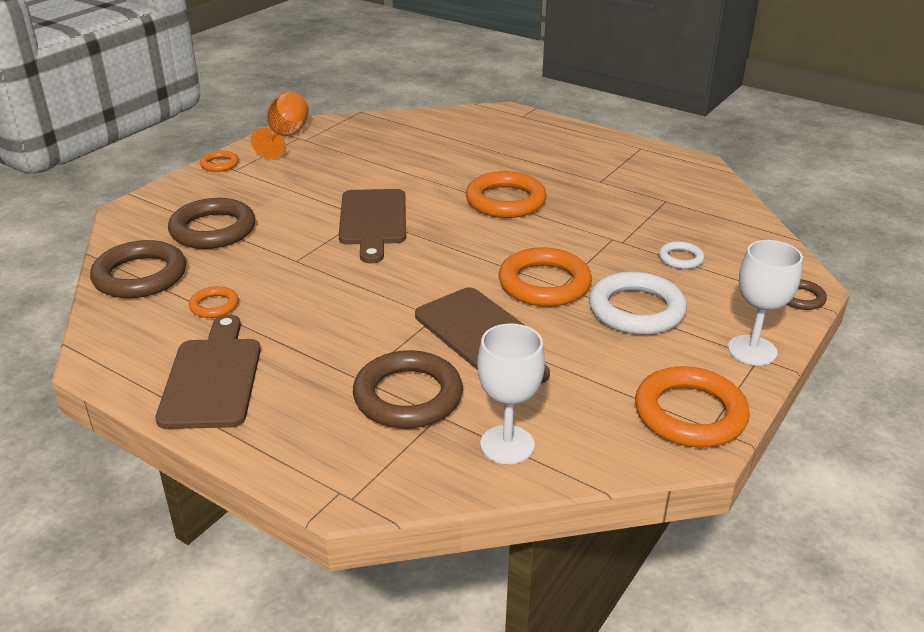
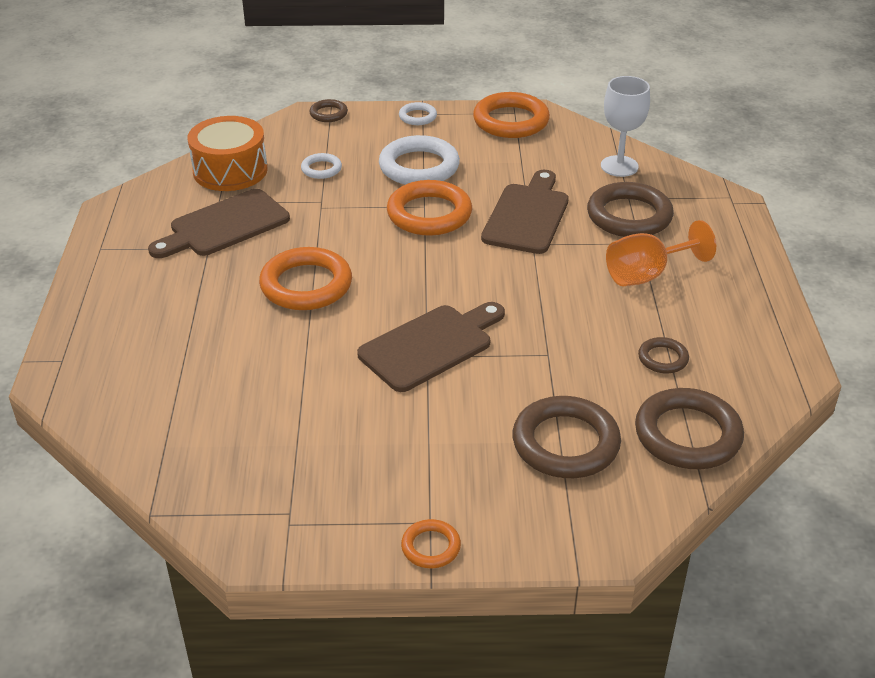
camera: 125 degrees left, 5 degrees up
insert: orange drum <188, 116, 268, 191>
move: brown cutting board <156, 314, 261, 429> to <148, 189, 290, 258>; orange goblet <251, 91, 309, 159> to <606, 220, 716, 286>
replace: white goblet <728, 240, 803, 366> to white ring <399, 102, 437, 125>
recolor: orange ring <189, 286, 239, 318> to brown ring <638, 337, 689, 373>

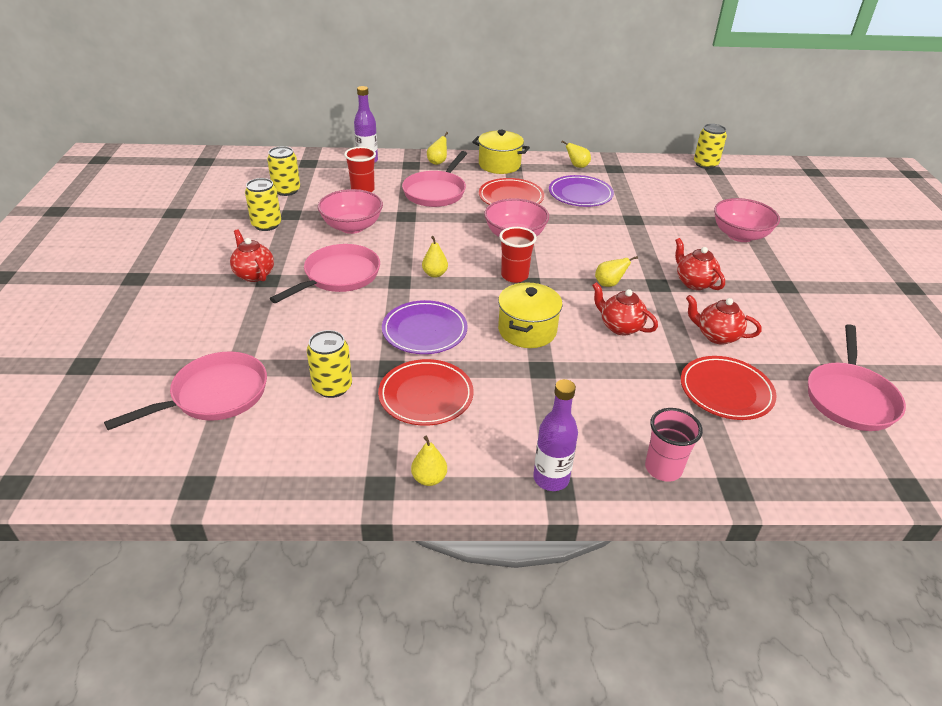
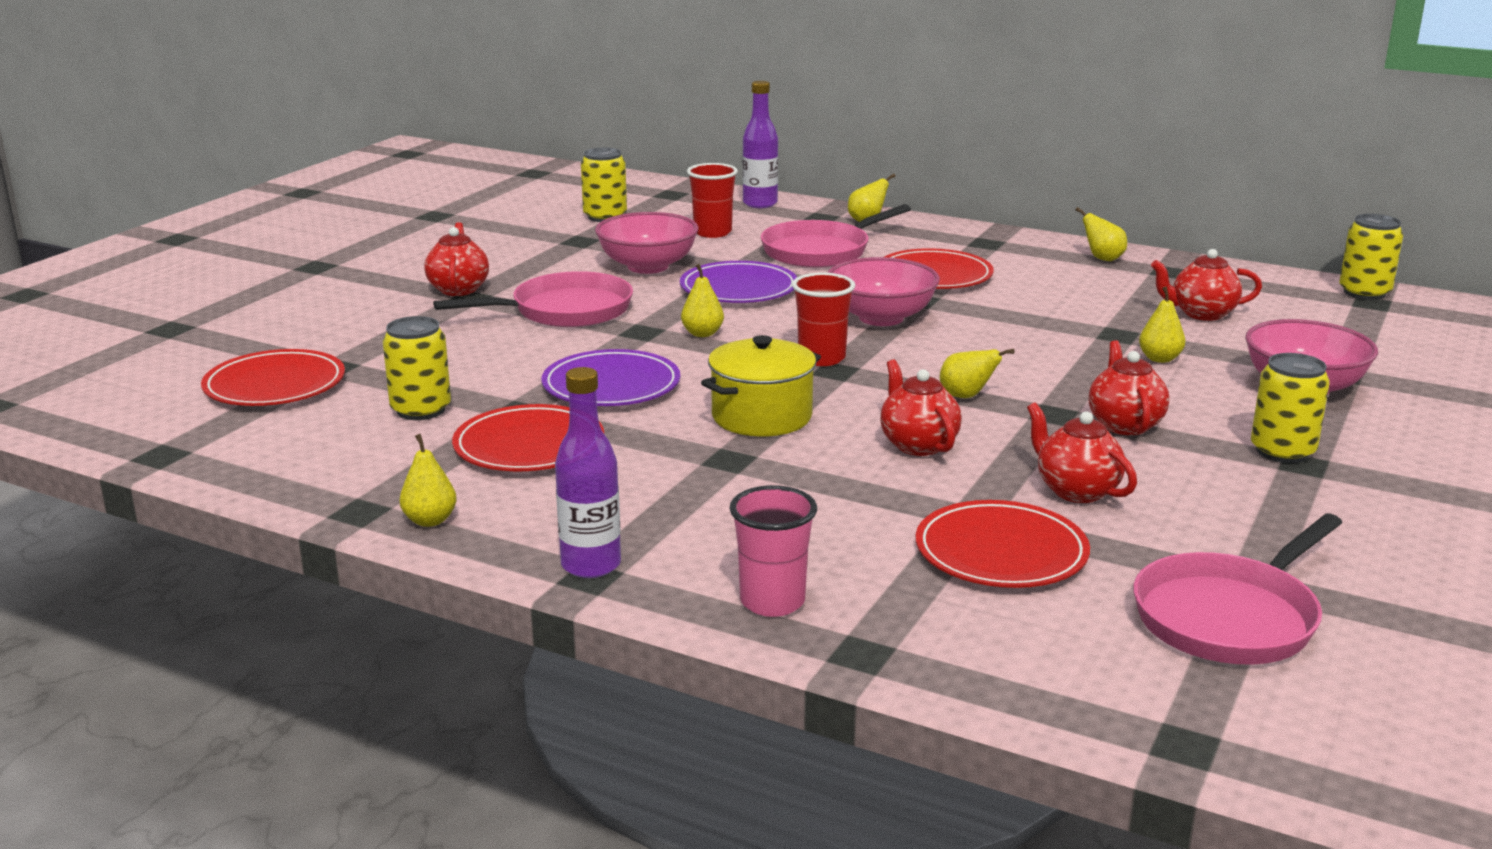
camera: 30 degrees right, 15 degrees down
delete: yellow pot <472, 130, 530, 174>
insert: yellow pear <1139, 286, 1185, 363>; red teapot <1151, 249, 1262, 321>
move: yellow can <245, 178, 281, 231> to <1251, 353, 1330, 463>; purple plate <549, 175, 614, 207> to <680, 261, 797, 303>
replace: pink pan <104, 351, 267, 430> to red plate <201, 349, 345, 406>

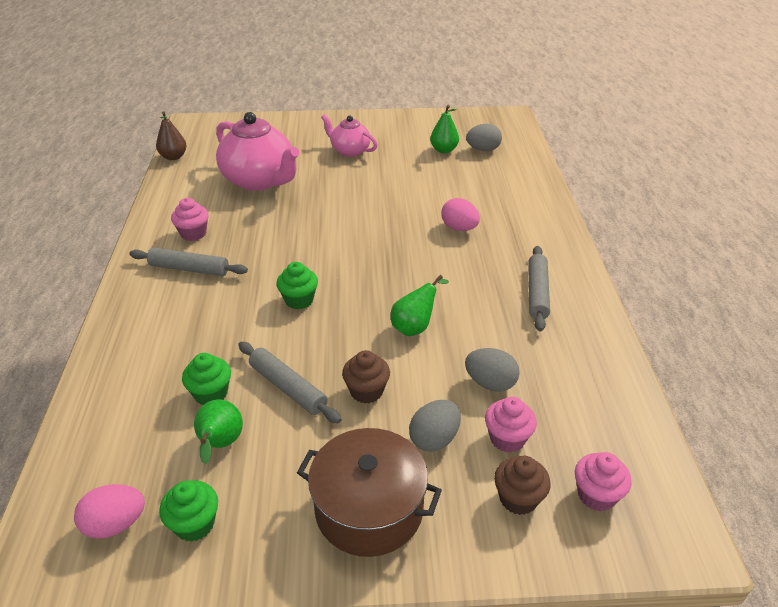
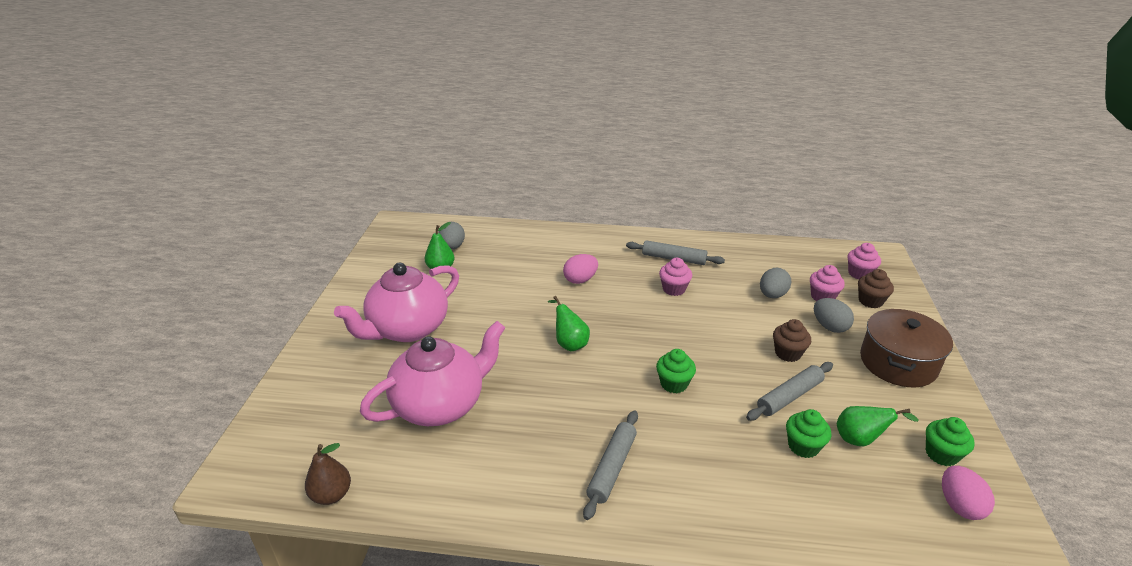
camera: 80 degrees left, 5 degrees down
move: pink cupcake <171, 198, 209, 241> to <659, 258, 692, 296>; green pear <391, 275, 449, 336> to <548, 296, 590, 352>
resize: pink teapot <321, 114, 378, 157> = <334, 263, 459, 342> x1.77

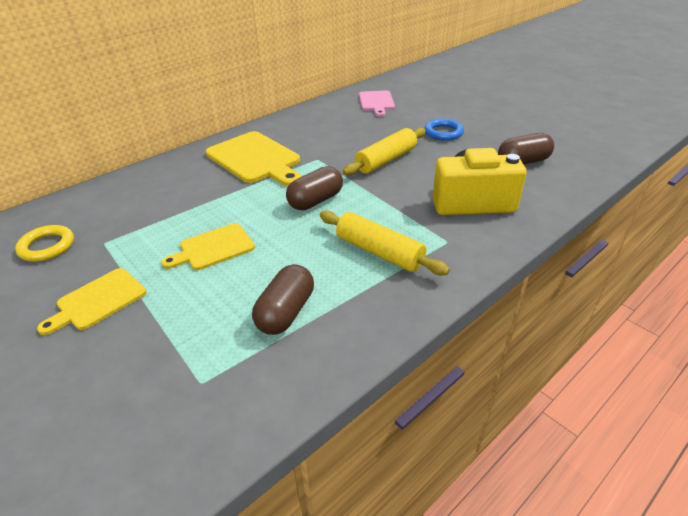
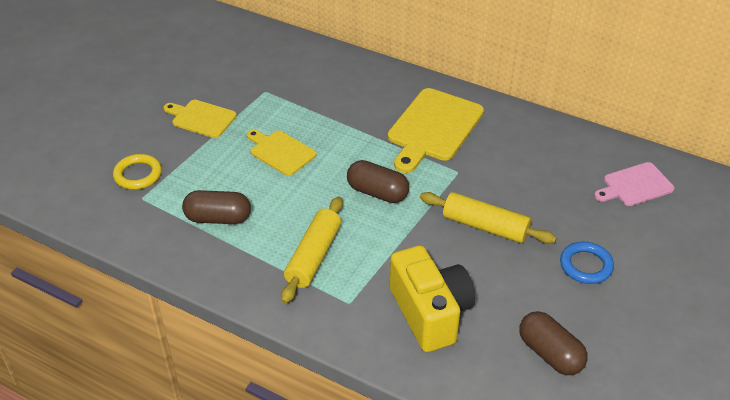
camera: 70 degrees right, 5 degrees up
move: yellow ring <15, 225, 74, 262> to <113, 154, 162, 190>

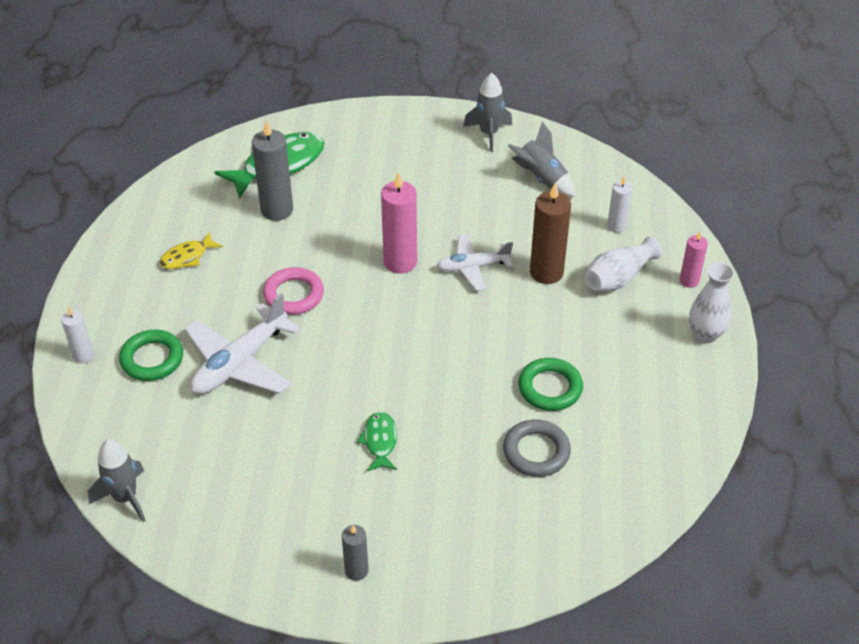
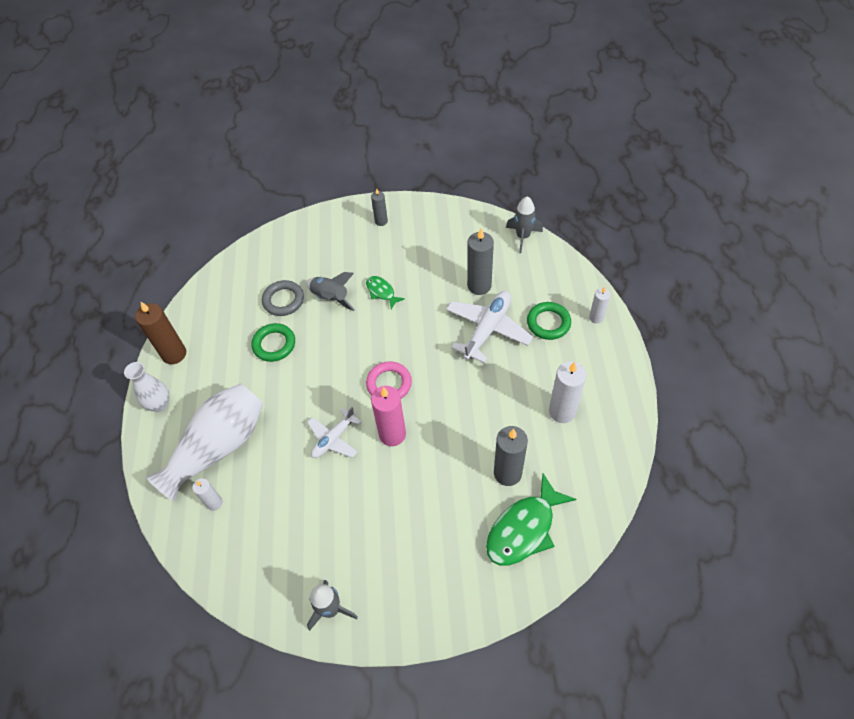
camera: 175 degrees right, 10 degrees up
delete: pink candle <680, 232, 708, 288>
insert: grey candle <467, 229, 494, 295>
move: pink ring <263, 267, 324, 315> to <366, 361, 412, 399>; grey rocket <508, 121, 575, 197> to <306, 272, 355, 311>; brown candle <530, 183, 571, 284> to <135, 302, 186, 364>
replace: yellow fish <159, 232, 223, 269> to white candle <549, 361, 586, 423>
rotate: green fish <357, 411, 397, 471> = <366, 276, 405, 309> 150 degrees clockwise; white plane <437, 234, 513, 291> = <307, 407, 362, 458> 150 degrees clockwise
resize: white vase <585, 236, 662, 291> = <146, 384, 263, 502> x1.78

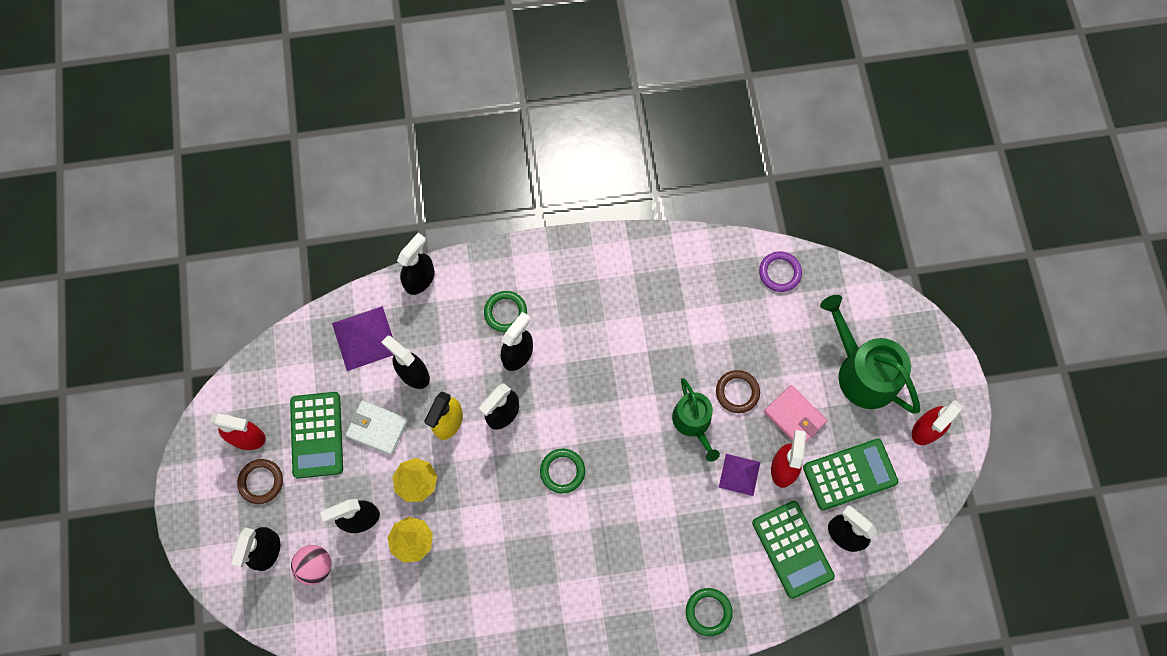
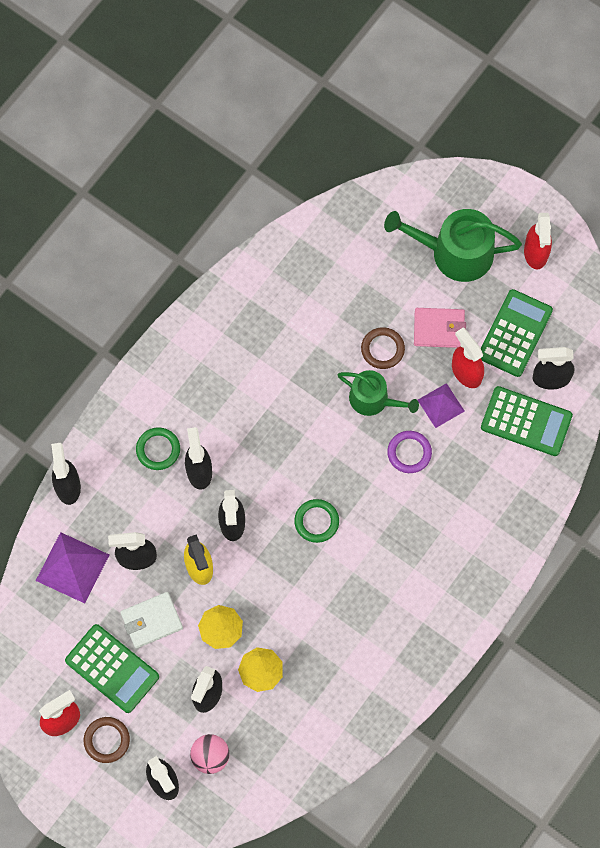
camera: 45 degrees left, 0 degrees up
delete: green ring <686, 588, 733, 636>
move: purple ring <759, 251, 802, 292> to <387, 431, 432, 473>

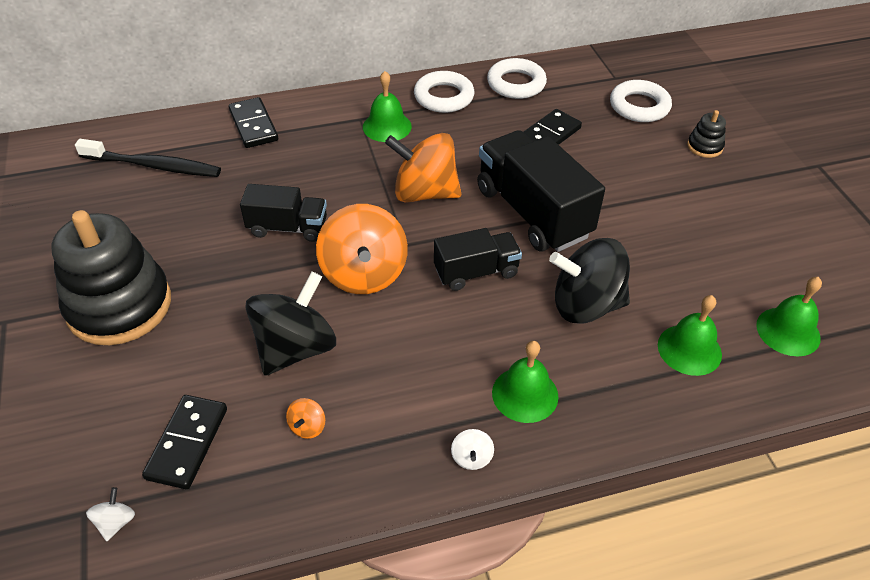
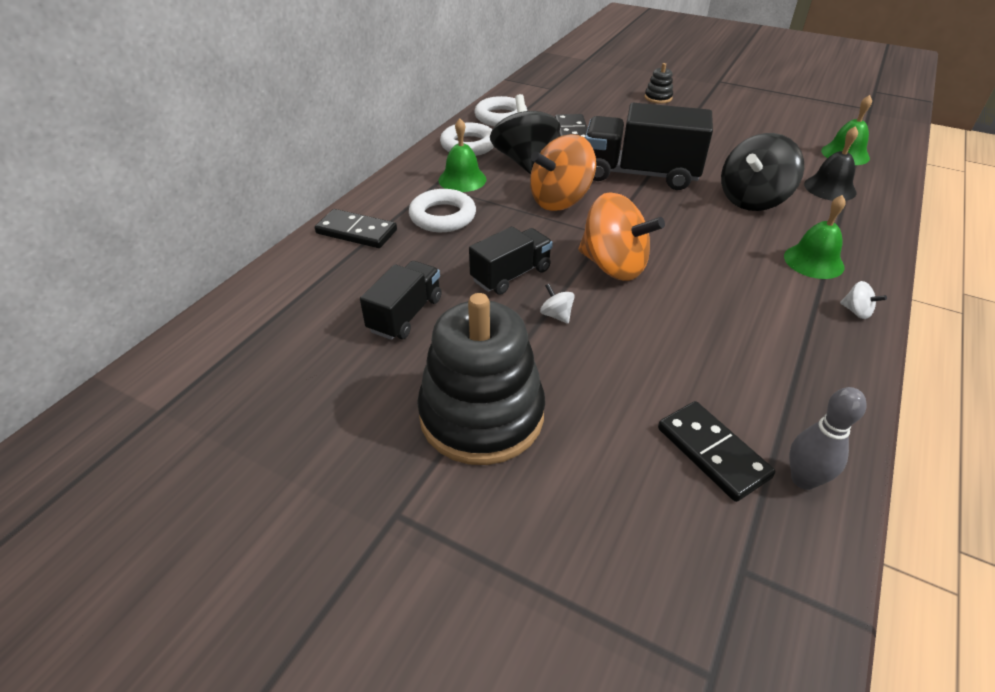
camera: 45 degrees left, 5 degrees down
delete: black toothbrush <75, 139, 221, 177>; orange spinning top <286, 398, 325, 439>
insert: grey bowling pin <789, 387, 867, 490>
move: white spinning top <86, 487, 135, 541> to <540, 284, 575, 324>; black spinning top <245, 271, 336, 376> to <490, 94, 561, 174>; black truck <434, 228, 522, 291> to <360, 261, 442, 340>; white ring <610, 80, 672, 122> to <409, 189, 476, 232>
recolor: green bell <658, 295, 722, 376> to black bell <804, 126, 858, 201>

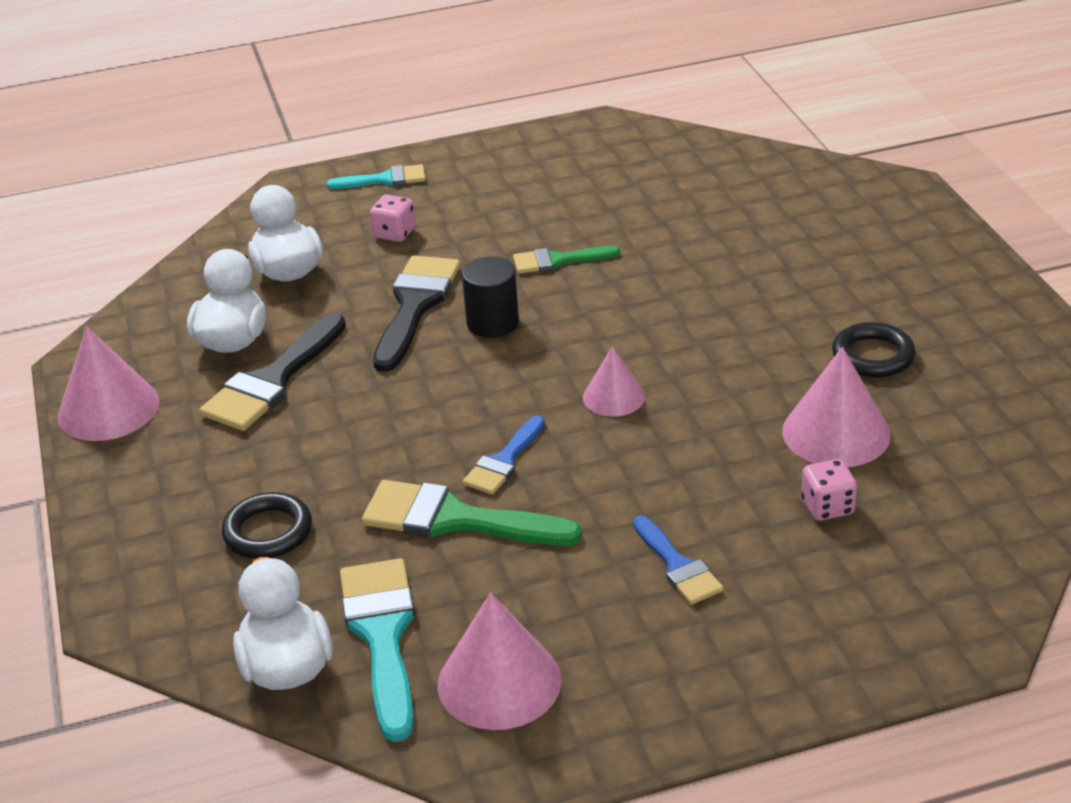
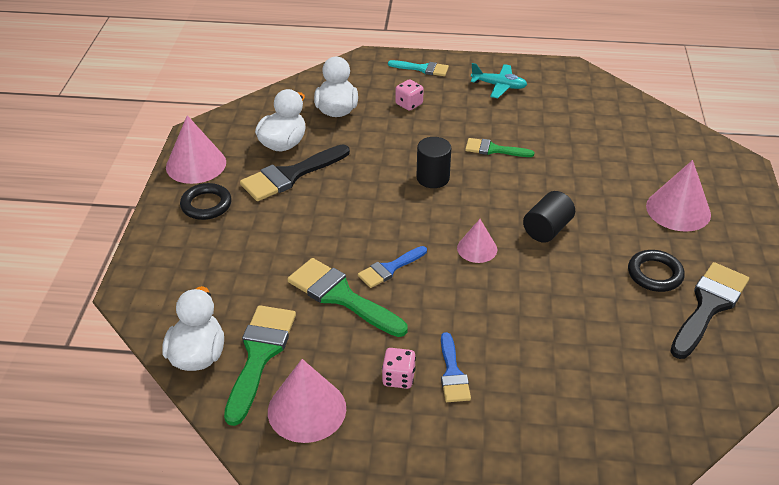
camera: 20 degrees right, 5 degrees up
insert: turquoise plane <471, 63, 527, 98>; black cylinder <523, 191, 575, 243>
move: black ring <222, 492, 312, 559> to <180, 183, 232, 220>; black brush <373, 255, 460, 372> to <670, 262, 749, 359>; pink cone <782, 347, 890, 467> to <646, 160, 711, 232>; pink dice <801, 459, 857, 521> to <382, 348, 416, 389>
recolor: turquoise brush <340, 558, 415, 742> to green brush <224, 305, 296, 426>

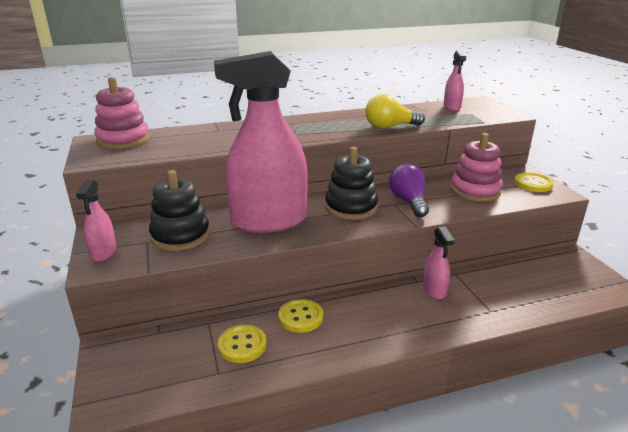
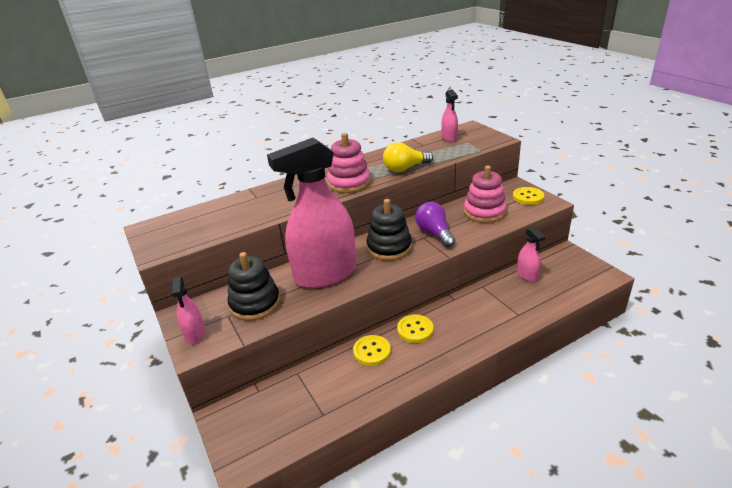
camera: 10 degrees left, 5 degrees up
move: pink stacking toy <94, 77, 150, 149> to <327, 133, 371, 193>; yellow button <218, 325, 267, 363> to <397, 314, 434, 343>; pink spray bottle <423, 226, 455, 299> to <517, 227, 546, 282>

